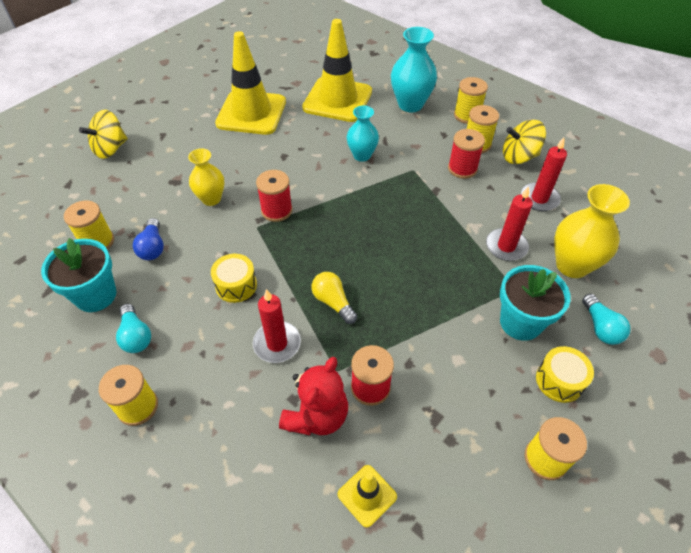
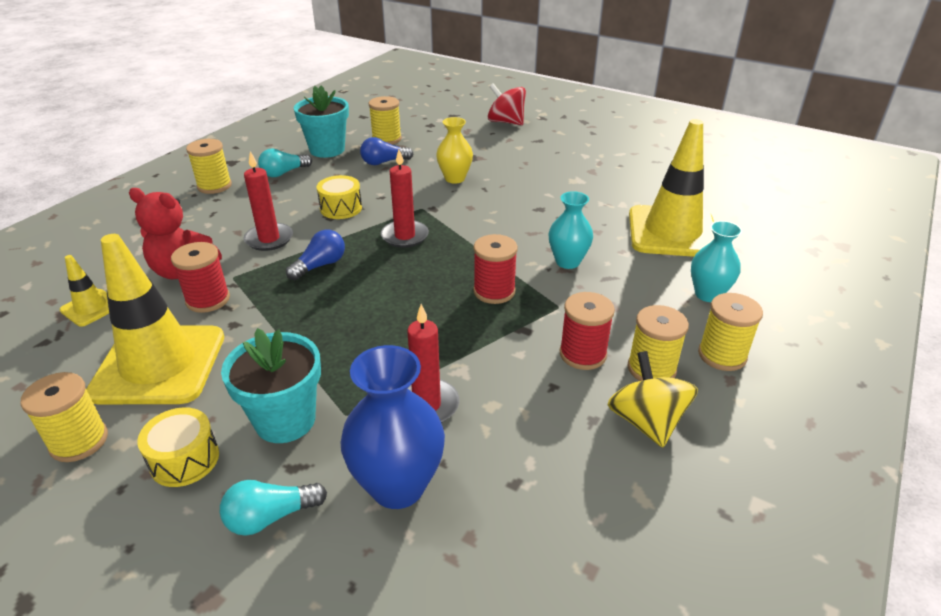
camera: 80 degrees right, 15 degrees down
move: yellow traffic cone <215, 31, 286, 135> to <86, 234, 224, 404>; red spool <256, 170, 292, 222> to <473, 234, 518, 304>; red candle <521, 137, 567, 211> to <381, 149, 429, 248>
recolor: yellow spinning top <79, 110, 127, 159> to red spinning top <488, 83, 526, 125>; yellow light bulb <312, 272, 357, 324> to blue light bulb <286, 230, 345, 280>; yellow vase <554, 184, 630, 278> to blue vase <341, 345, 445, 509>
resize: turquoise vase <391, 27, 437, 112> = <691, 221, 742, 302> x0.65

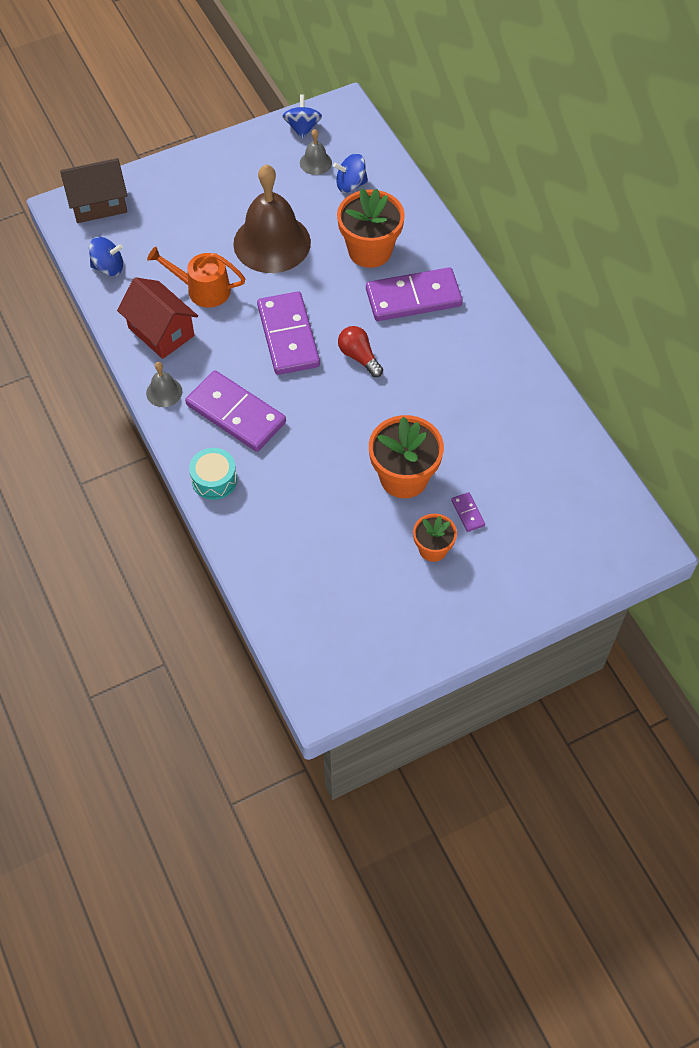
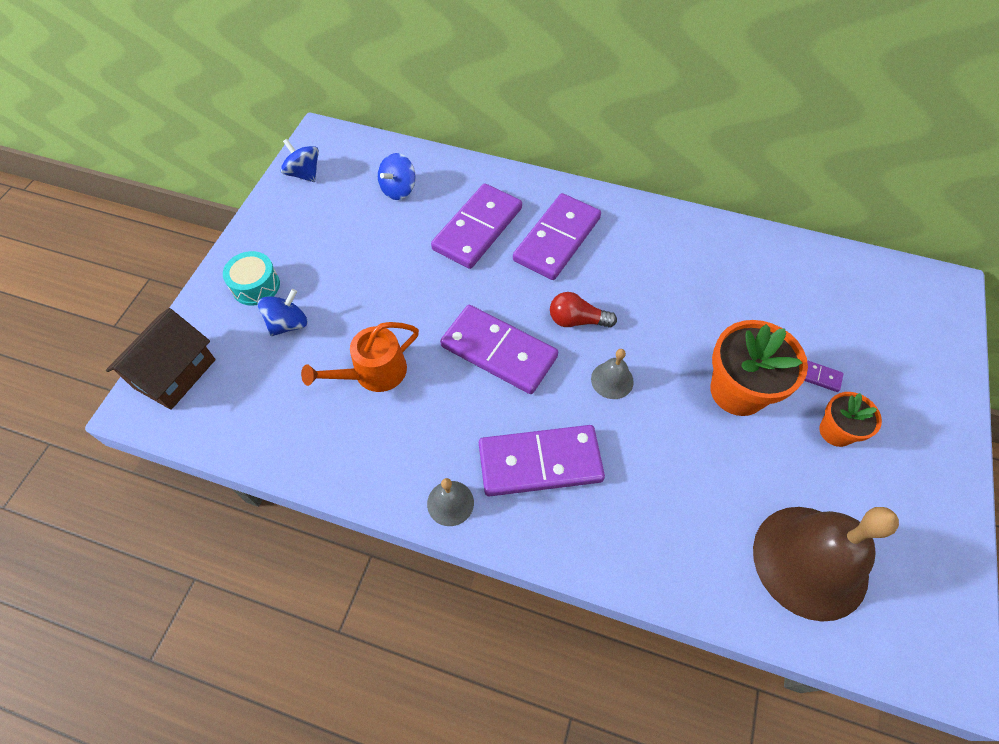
camera: 45 degrees left, 0 degrees up
delete: red house <117, 277, 198, 359>
move: blue spinning top <89, 237, 123, 276> to <258, 289, 307, 336>; turquoise drum <189, 448, 237, 500> to <223, 251, 280, 306>; brown bell <233, 164, 311, 273> to <753, 507, 899, 622>; grey bell <300, 129, 332, 175> to <591, 349, 634, 399>
replace: orange flower pot <337, 189, 405, 268> to purple domino <431, 183, 522, 269>

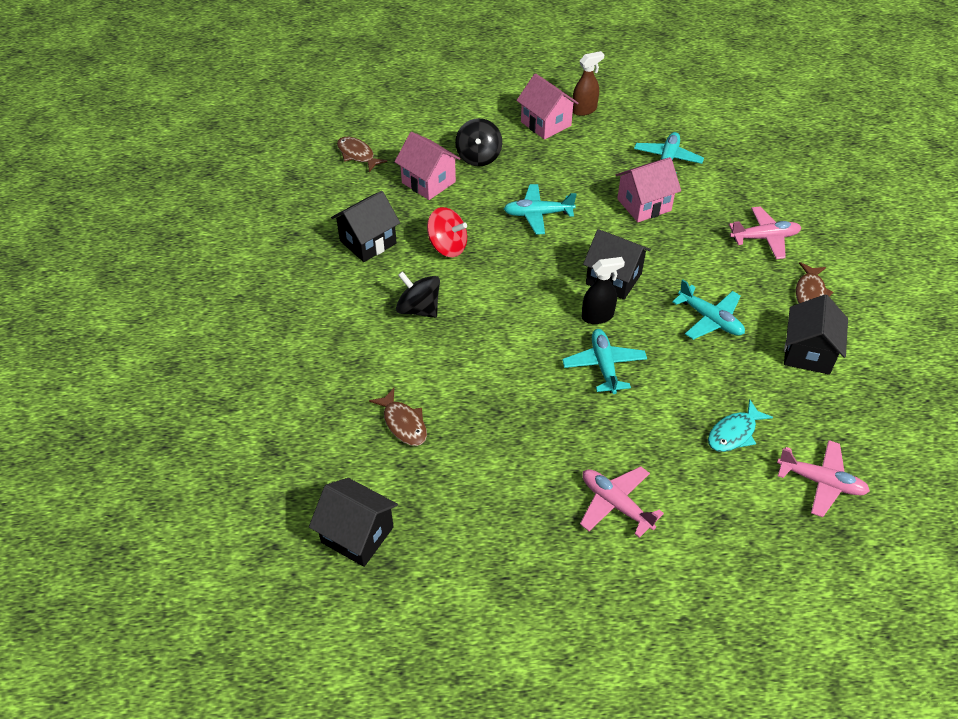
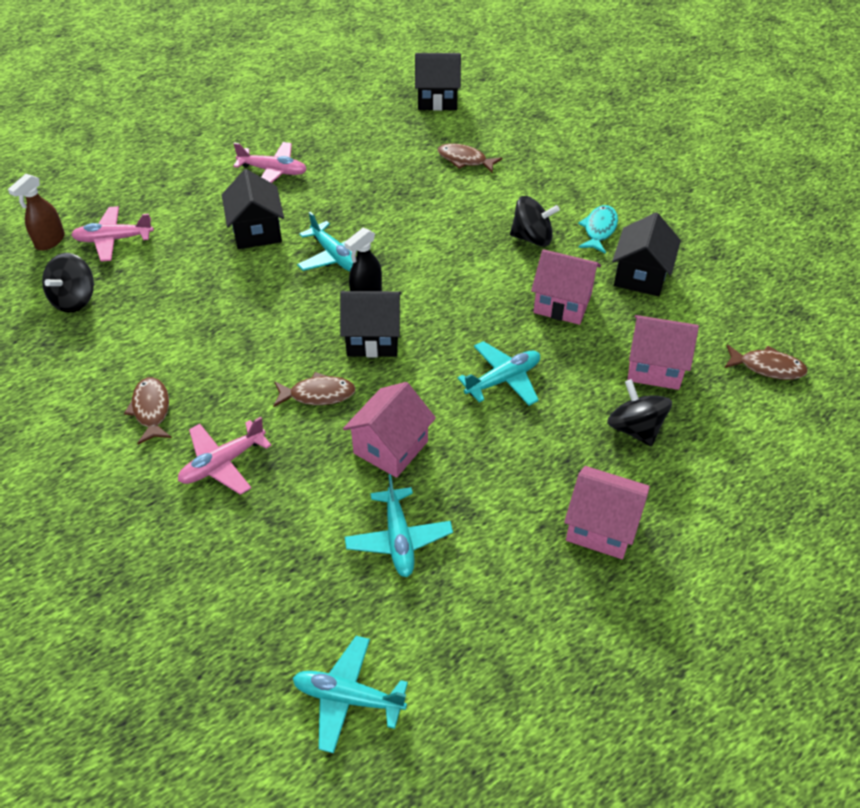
camera: 150 degrees right, 0 degrees up
insert: black spinning top <42, 253, 94, 313>; brown fish <273, 372, 356, 407>
move: brown spray bottle <572, 51, 605, 116> to <8, 174, 65, 251>; turquoise plane <672, 279, 745, 340> to <293, 636, 408, 753>; turquoise fish <708, 399, 773, 452> to <578, 205, 618, 254>; black house <784, 294, 848, 375> to <222, 169, 284, 249>
replace: red spinning top <427, 207, 467, 257> to pink house <531, 249, 601, 325>

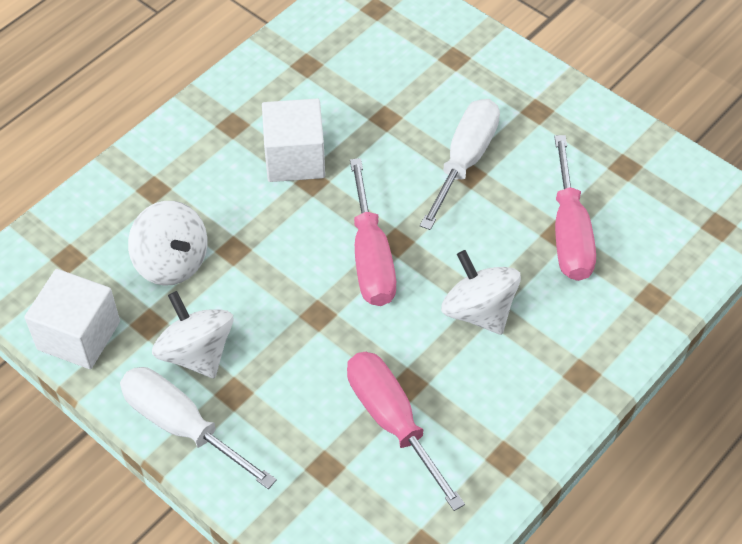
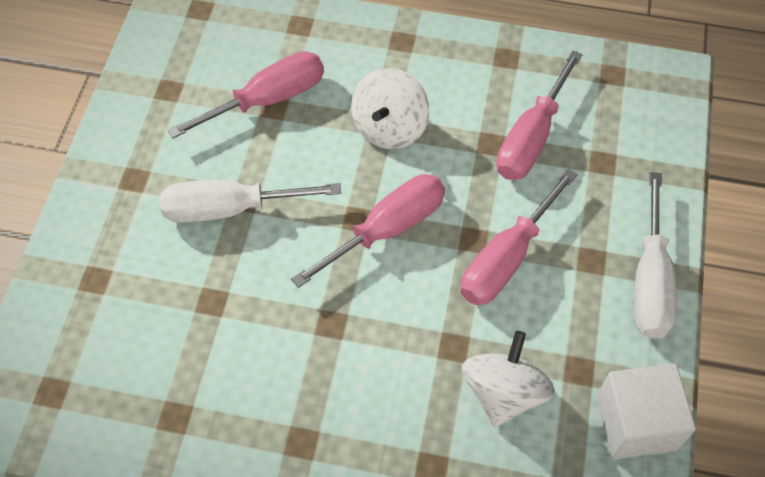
camera: 120 degrees left, 5 degrees up
delete: white spinning top <152, 291, 234, 378>; white cube <262, 98, 325, 182>
insert: pink screwdriver <461, 169, 577, 305>

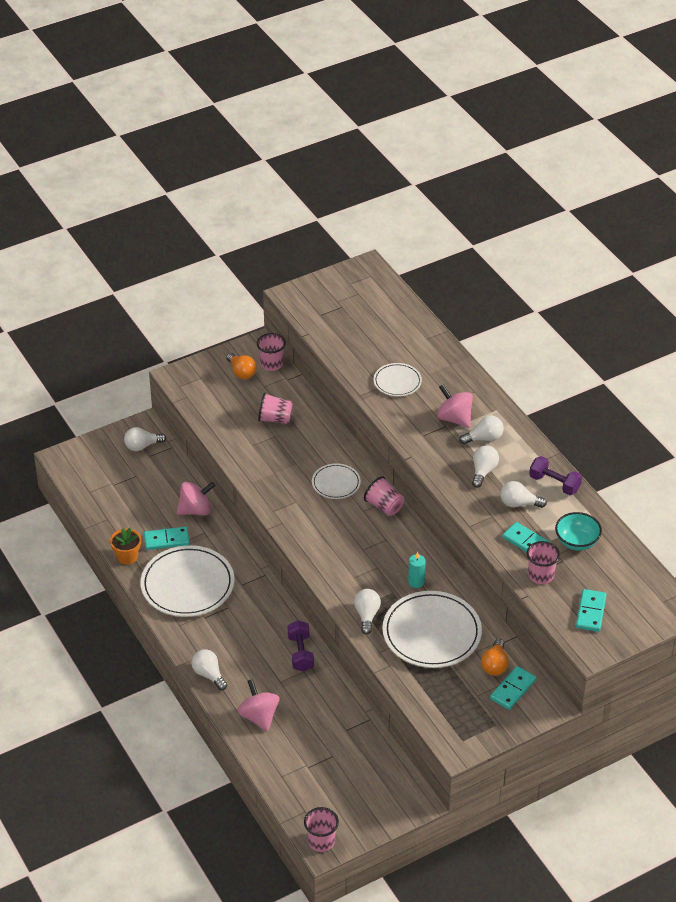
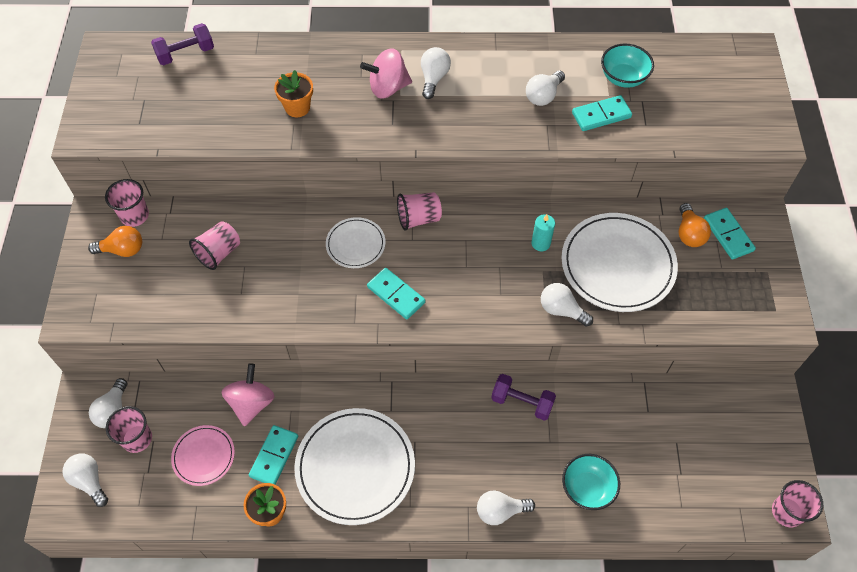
camera: 60 degrees left, 15 degrees up
insert: pink plate <171, 425, 235, 486>
move: white light bulb <472, 445, 499, 488> to <62, 453, 108, 507>; pink cup <527, 541, 560, 584> to <106, 406, 152, 453>; purple dumbbell <529, 456, 582, 495> to <151, 23, 214, 66>; turquoise domino <576, 589, 607, 632> to <367, 268, 425, 320>
replace: pink spinning top <237, 679, 280, 732> to turquoise bowl <562, 454, 620, 510>; white plate <374, 363, 422, 396> to orange flower pot <274, 70, 313, 117>
rotate: orange light bulb <481, 639, 509, 676> = <679, 203, 711, 247> 45 degrees clockwise

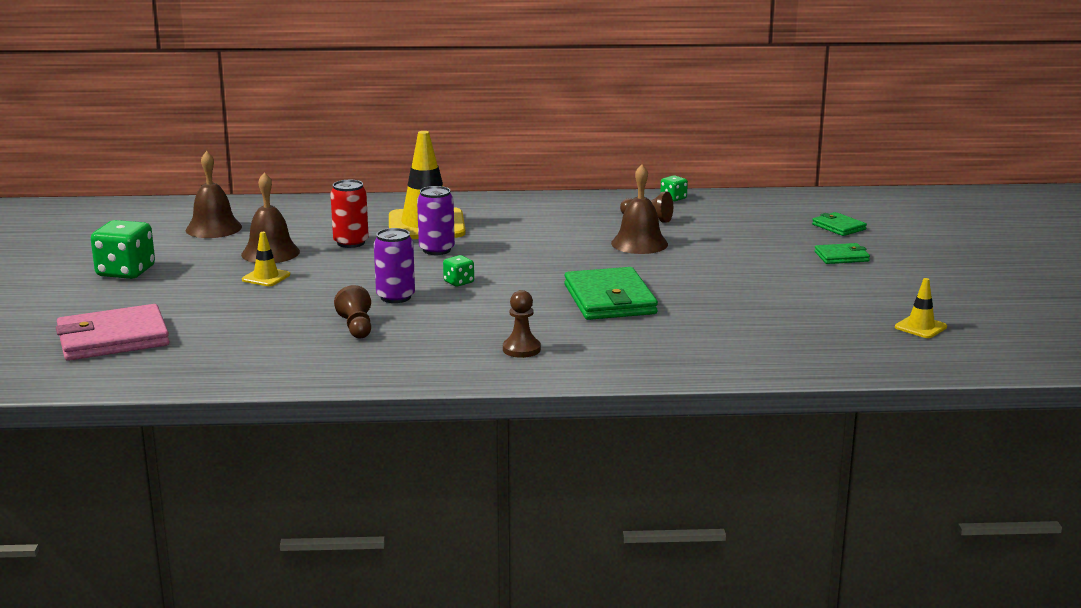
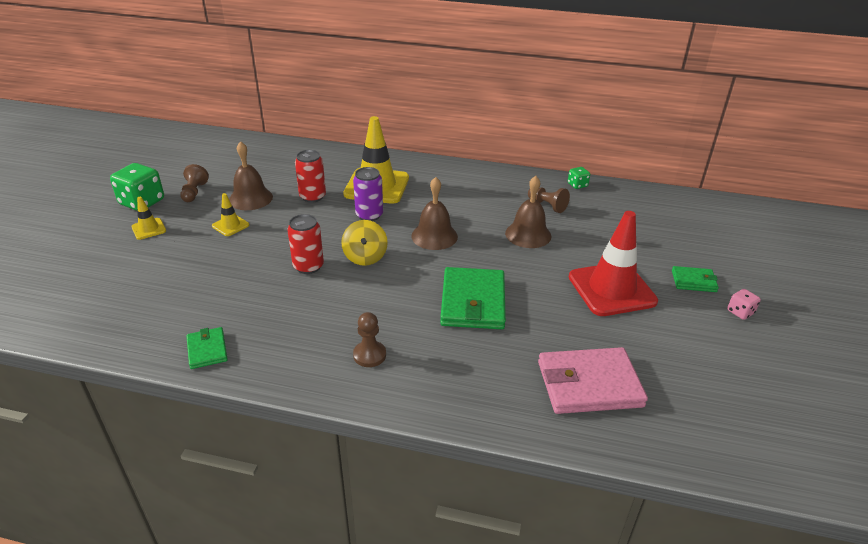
camera: 15 degrees right, 15 degrees up
insert: red traffic cone <569, 211, 658, 316>; pink dice <727, 289, 761, 320>
move: pink wallet <56, 304, 170, 361> to <538, 347, 648, 414>; brown bell <186, 151, 242, 238> to <411, 177, 458, 250>; brown pawn <334, 285, 371, 338> to <180, 164, 209, 202>; green wallet <812, 212, 867, 236> to <186, 327, 228, 369>; yellow traffic cone <895, 278, 947, 338> to <131, 197, 166, 240>
replace: green dice <443, 255, 474, 286> to yellow spinning top <341, 220, 388, 266>
recolor: purple can <374, 228, 415, 303> to red can <287, 214, 324, 274>

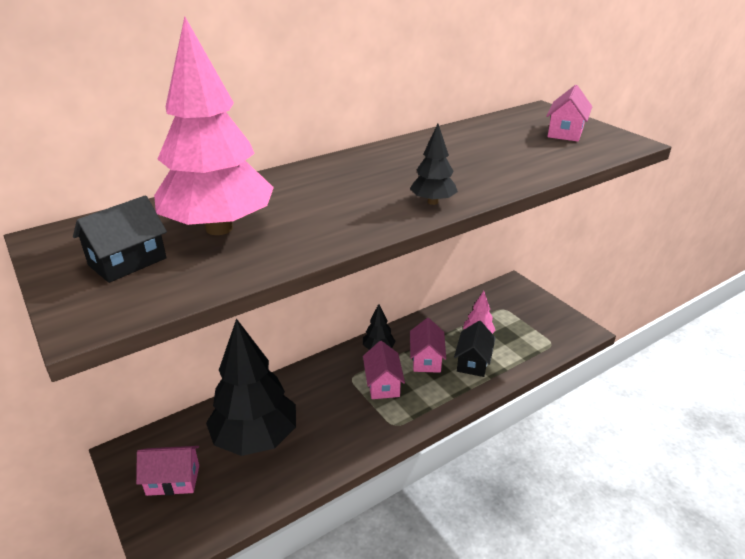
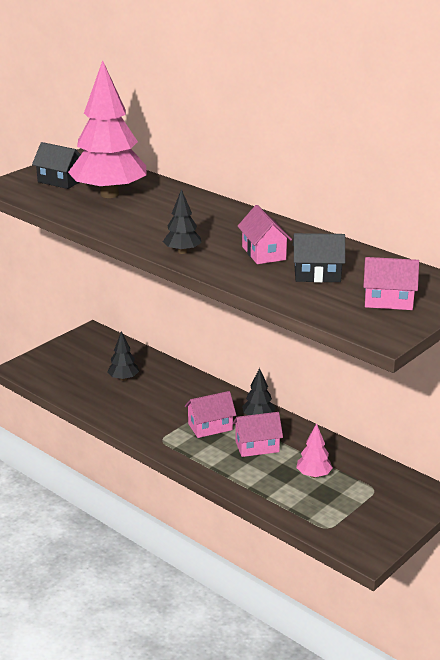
camera: 75 degrees right, 5 degrees down
move: pink house <136, 446, 199, 496> to <237, 205, 292, 264>; black house <454, 321, 495, 377> to <293, 233, 345, 282>
resize: black tree <206, 318, 296, 456> = <107, 331, 139, 381> x0.44

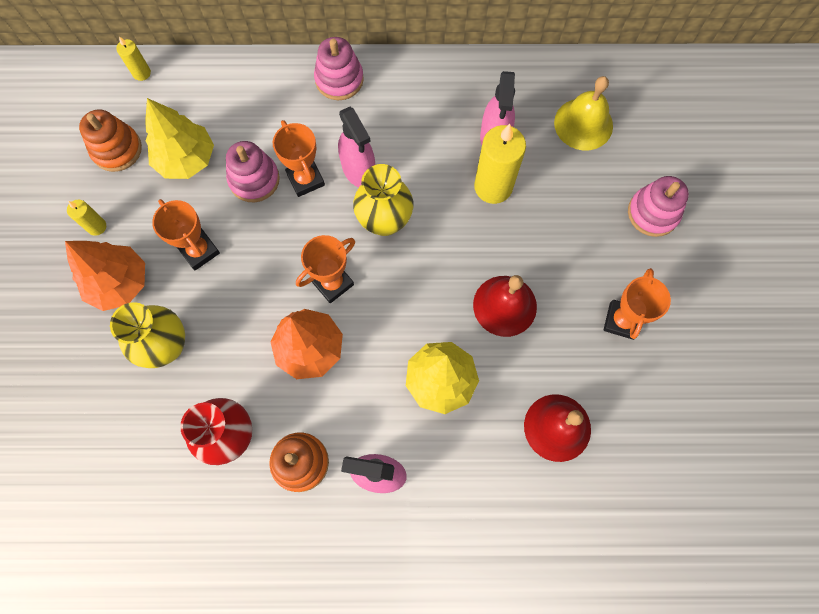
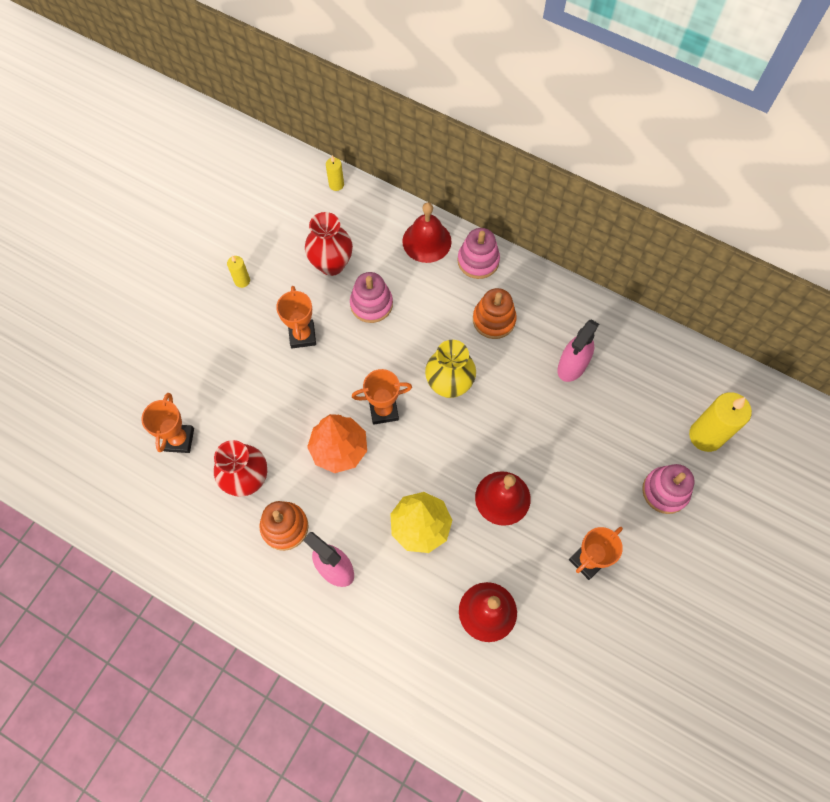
camera: 30 degrees right, 5 degrees down
delete: orange tree <65, 241, 145, 311>; yellow vase <110, 302, 185, 368>; pink spray bottle <338, 107, 375, 188>; yellow bell <554, 76, 613, 150>
insert: red bell <402, 202, 452, 263>
move: orange stacking toy <79, 110, 142, 172> to <473, 288, 517, 339>; orange trophy <273, 120, 325, 197> to <141, 393, 194, 453>; yellow candle <474, 124, 526, 204> to <689, 392, 752, 452>
replace: yellow tree <145, 98, 214, 179> to red vase <305, 212, 353, 276>

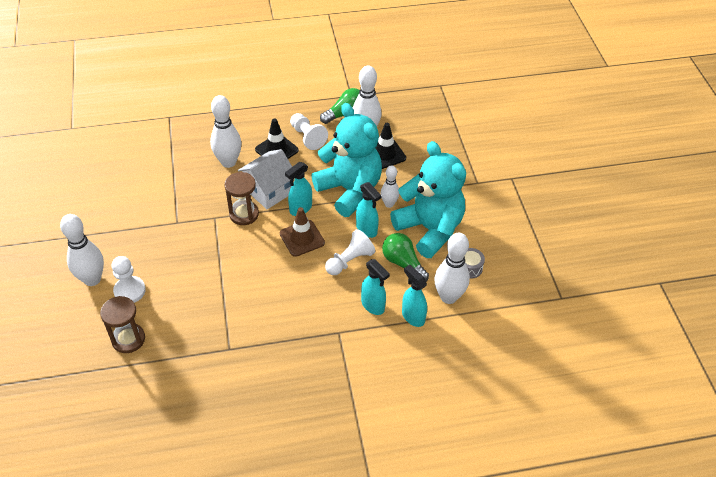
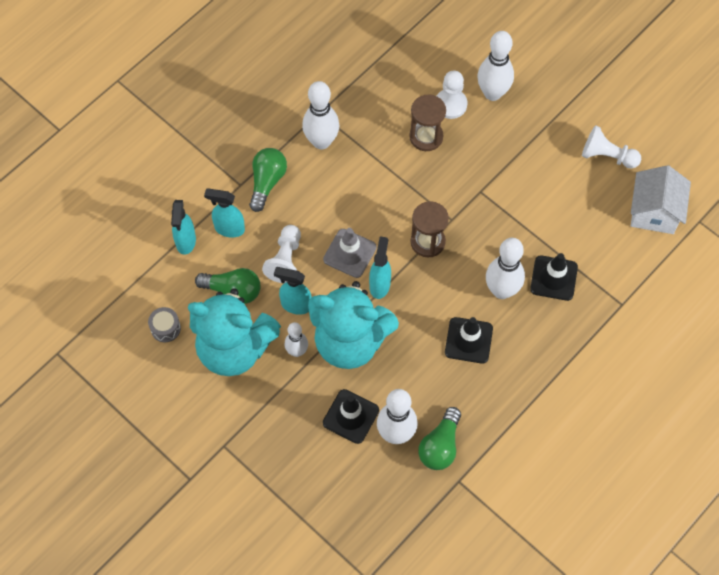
camera: 145 degrees right, 15 degrees up
insert: green light bulb <249, 148, 287, 212>; black traffic cone <530, 253, 578, 301>
move: brown hourglass <100, 296, 145, 353> to <409, 95, 446, 151>; white house <238, 149, 292, 209> to <631, 165, 691, 234>; white pawn <290, 113, 328, 150> to <582, 125, 641, 169>; white bowling pin <434, 233, 470, 304> to <302, 81, 339, 149>
recolor: brown traffic cone <280, 207, 325, 257> to grey traffic cone <323, 228, 377, 278>
rotate: turquoise spray bottle <402, 265, 427, 327> = <171, 200, 196, 255> 75 degrees clockwise

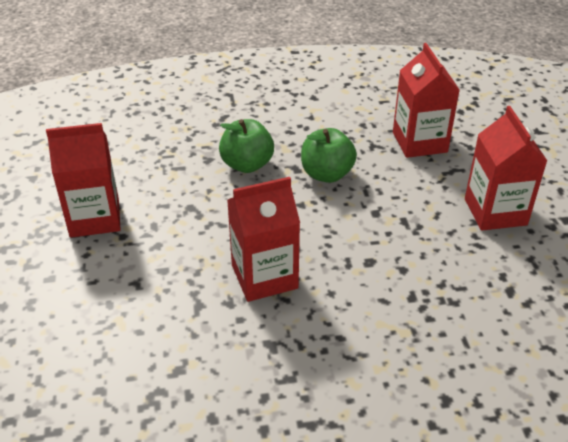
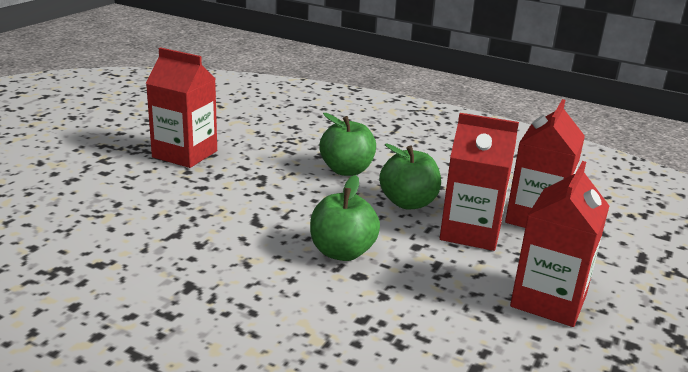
camera: 35 degrees right, 15 degrees down
insert: green apple <310, 175, 380, 261>
move: red carton <227, 177, 300, 302> to <440, 113, 519, 251>

